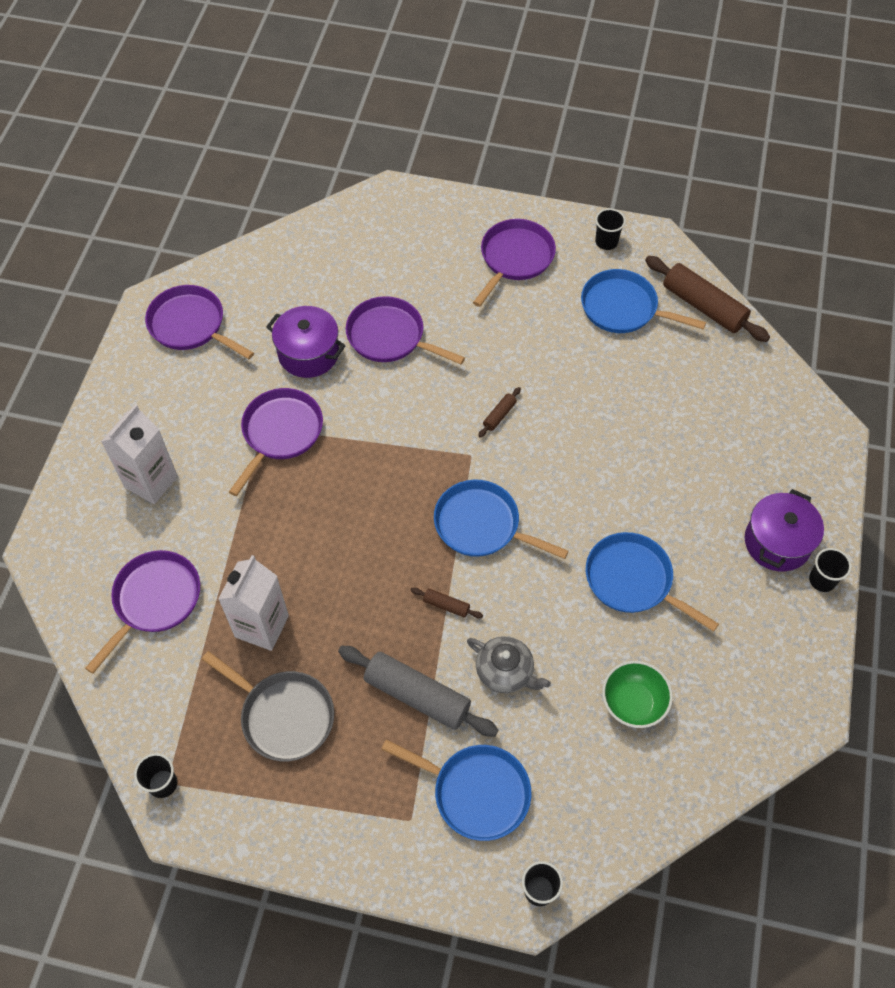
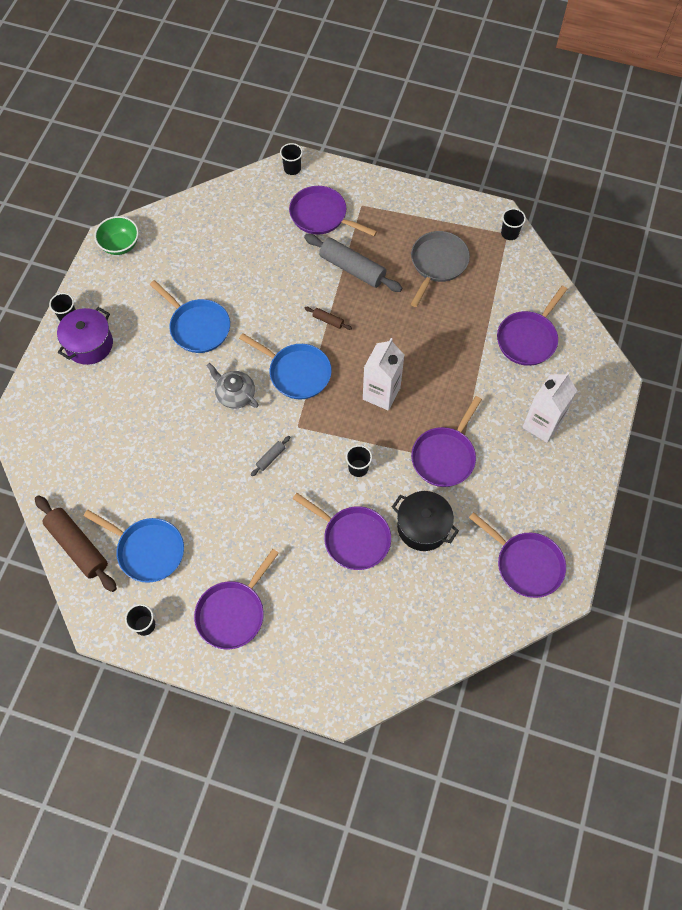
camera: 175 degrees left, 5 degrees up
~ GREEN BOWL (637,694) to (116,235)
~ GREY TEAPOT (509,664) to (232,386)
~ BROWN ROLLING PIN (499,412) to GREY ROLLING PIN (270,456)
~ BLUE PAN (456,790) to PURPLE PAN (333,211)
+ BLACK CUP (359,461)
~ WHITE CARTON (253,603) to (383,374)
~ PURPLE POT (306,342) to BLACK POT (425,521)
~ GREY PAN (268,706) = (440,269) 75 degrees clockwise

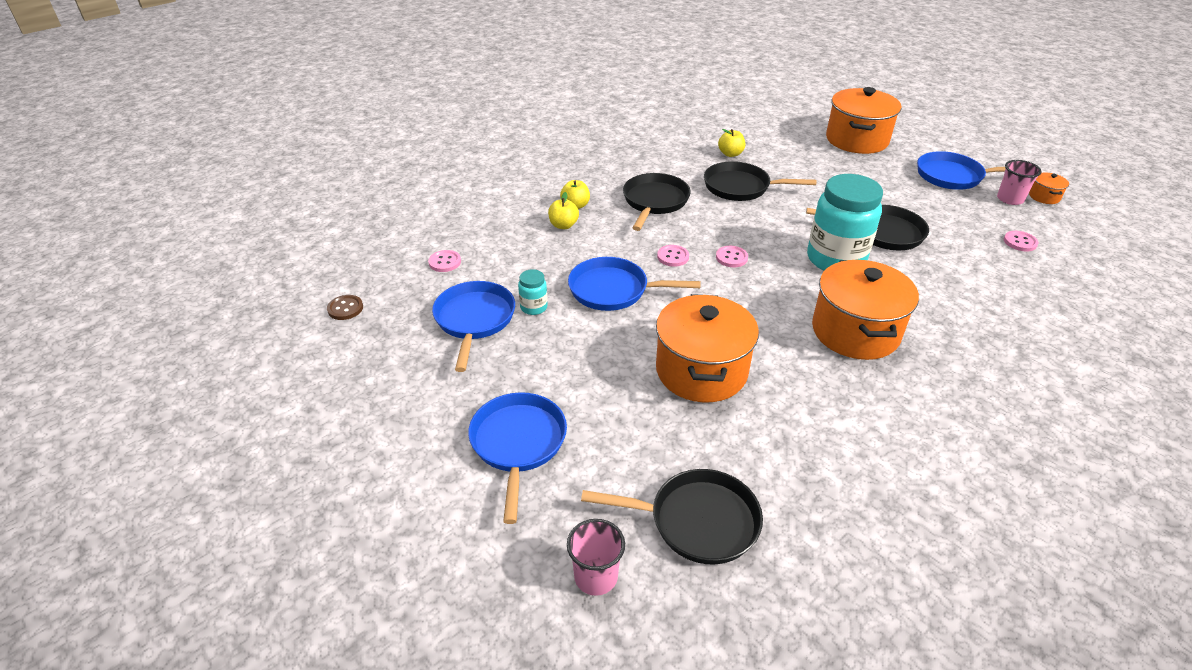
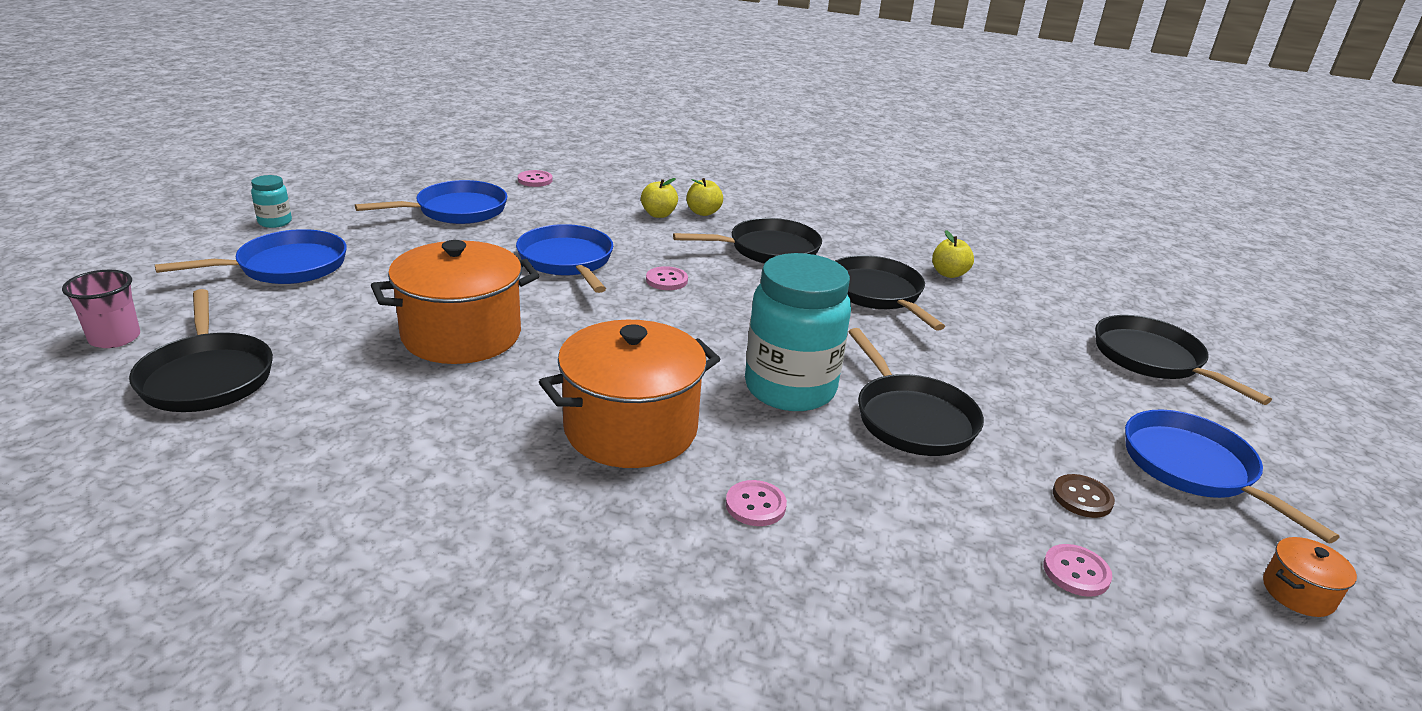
camera: 55 degrees right, 10 degrees down
~ TURQUOISE JAR (533,292) to (271,201)
~ PINK BUTTON (732,256) to (756,503)
~ BROWN BUTTON (345,307) to (1084,496)
~ ORANGE POT (863,120) to BLACK PAN (1183,360)
- PINK CUP (1019,182)

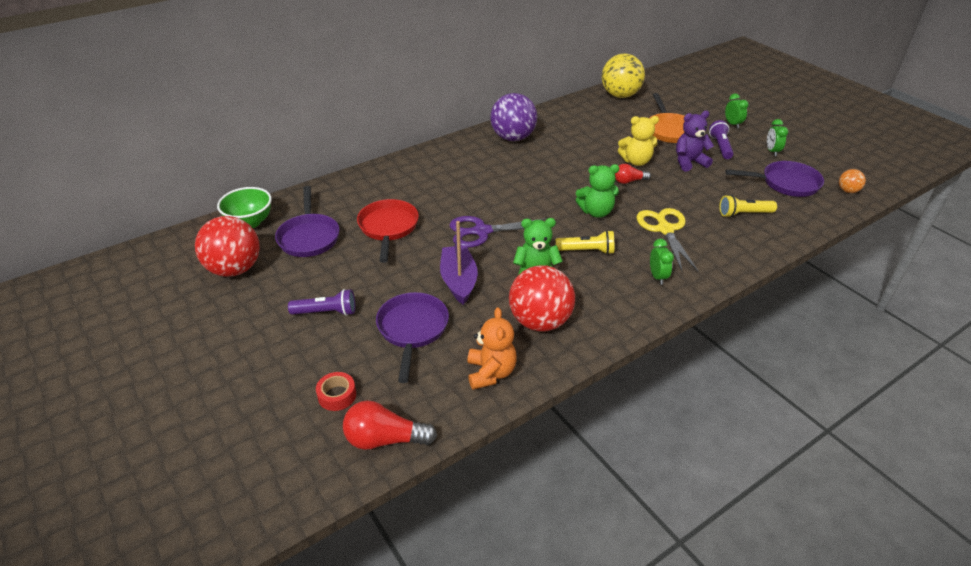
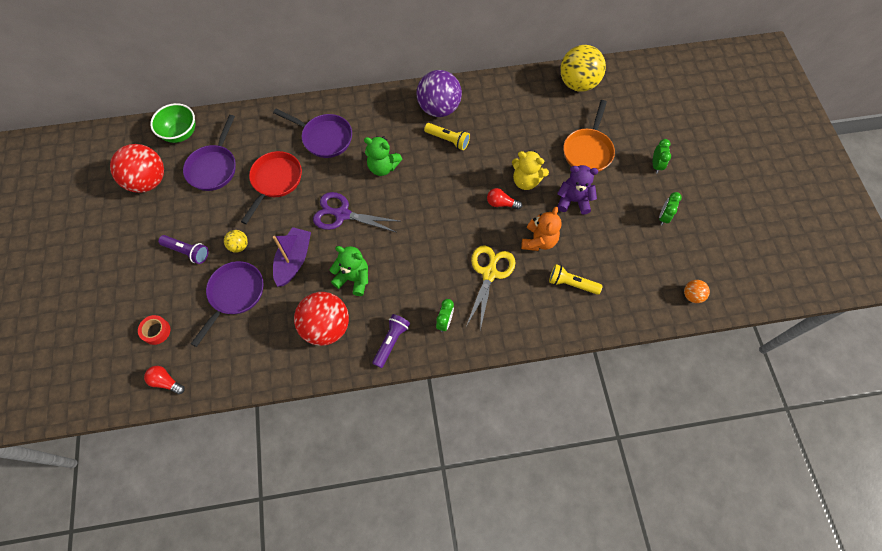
camera: 25 degrees right, 25 degrees up
~ RED LIGHT BULB (390,425) = (164,380) x0.63
+ YELLOW BALL (236,241)
~ PURPLE PAN (774,179) to (312,133)
~ GREEN TEDDY BEAR (597,191) to (383,156)
~ PURPLE FLASHLIGHT (721,139) to (391,341)
~ YELLOW FLASHLIGHT (585,242) to (447,136)
~ ORANGE TEDDY BEAR (492,348) to (541,229)

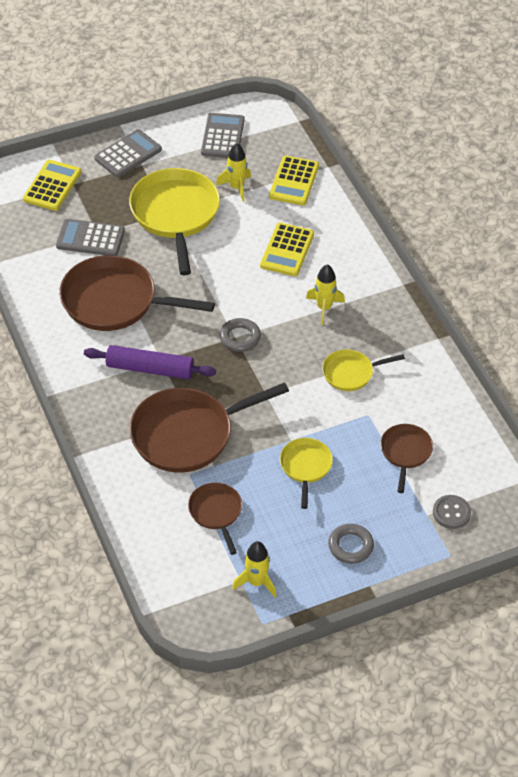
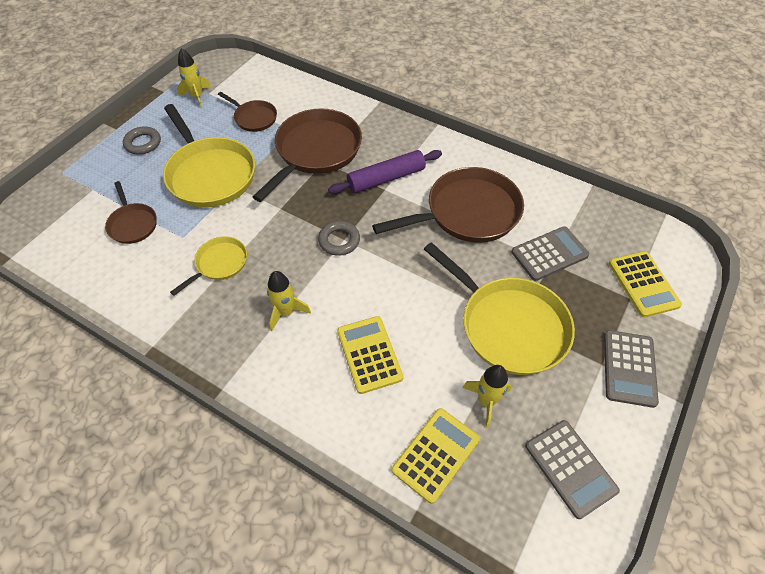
camera: 145 degrees right, 5 degrees up
~ YELLOW PAN (306,473) = (209,155) x1.93
~ YELLOW CALCULATOR (294,180) = (436,456) 60 degrees clockwise
- GREY BUTTON (452,512)

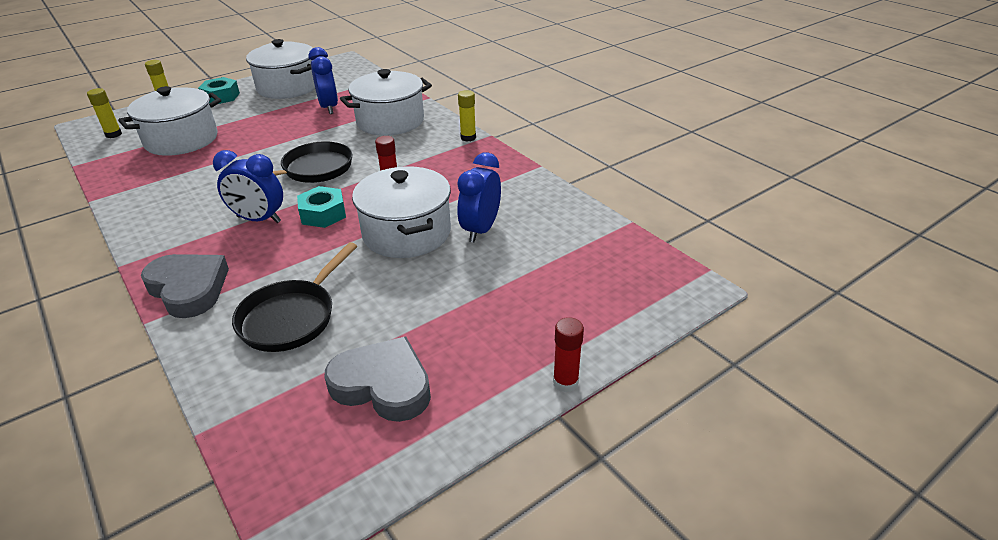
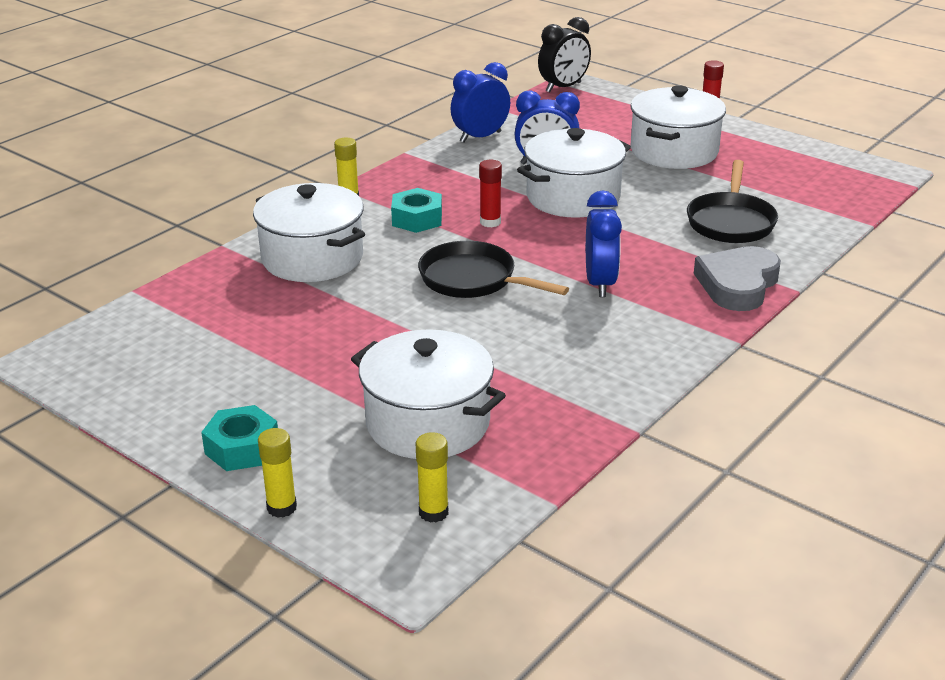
camera: 105 degrees left, 5 degrees down
~ TURQUOISE NUT (321,207) to (416,210)
~ BLUE CLOCK (323,80) to (480,102)
+ BLACK CLOCK (564,55)
~ WHITE POT (280,69) to (678,127)
~ BLACK PAN (294,297) = (732,201) 90 degrees clockwise
- GREY HEART (378,379)

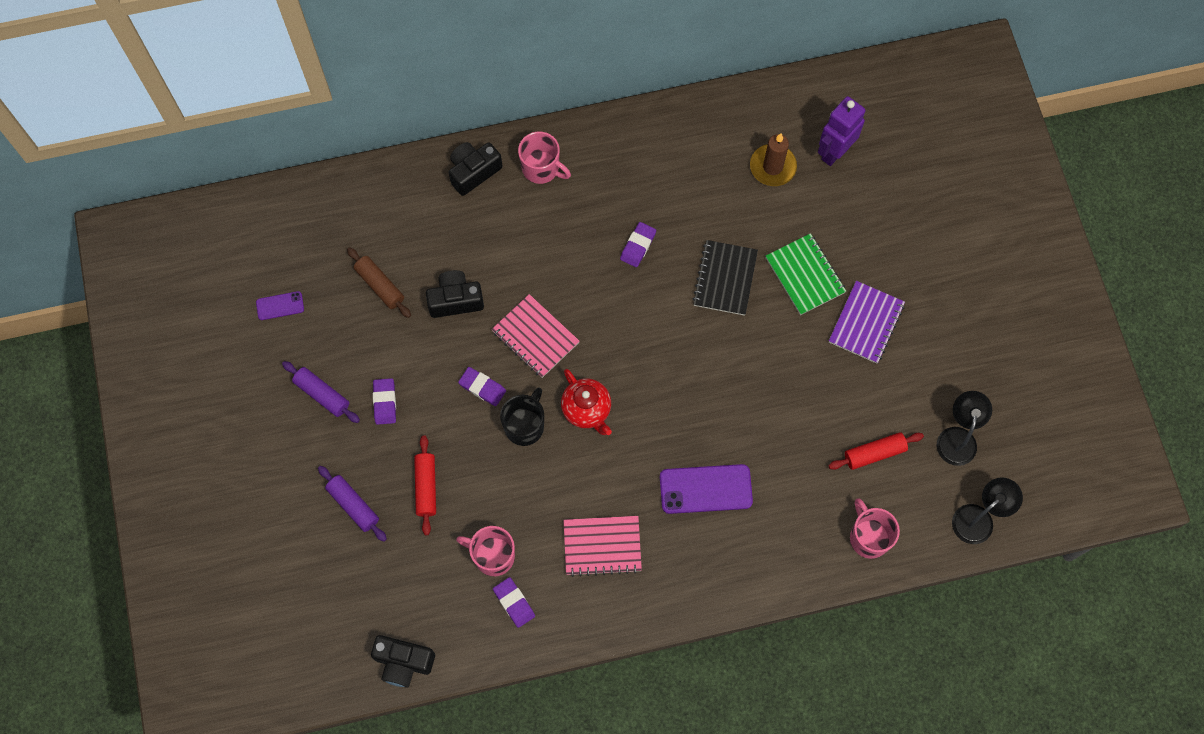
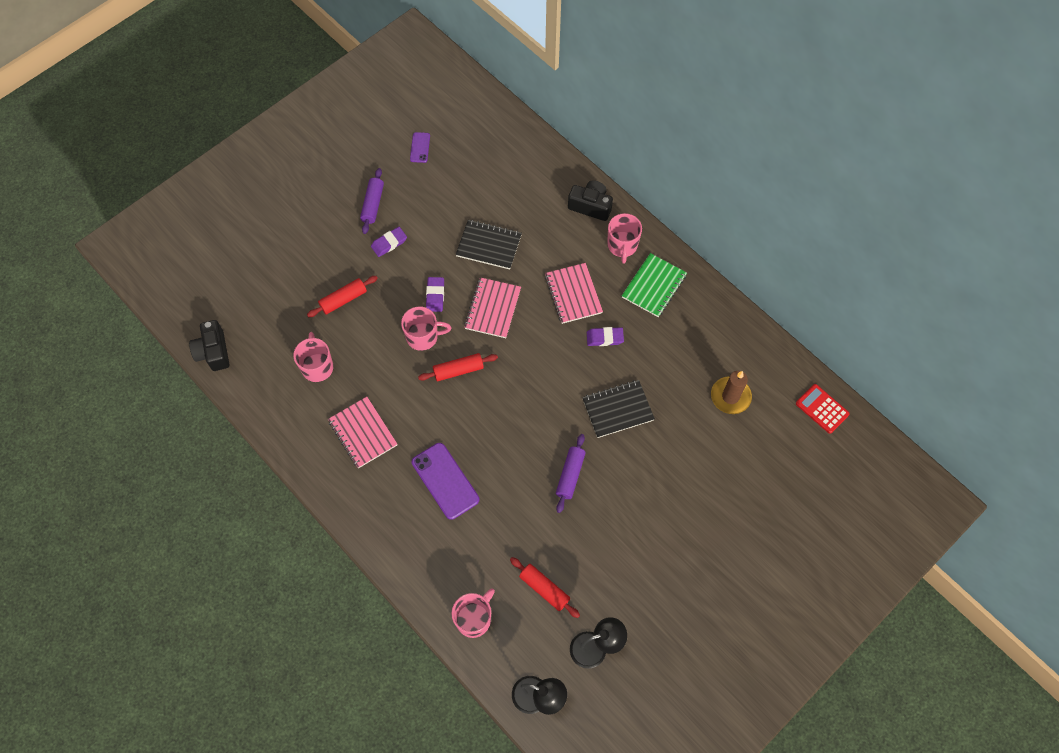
camera: 60 degrees right, 5 degrees down
~ BLACK MUG (522,417) to PINK MUG (426,328)
~ PURPLE PHONE (280,305) = (420,147) 45 degrees clockwise
~ RED TEAPOT (586,402) to RED ROLLING PIN (458,367)
~ BLACK CAMERA (455,294) to BLACK NOTEBOOK (489,244)
+ PINK NOTEBOOK (574,293)
~ PURPLE ROLLING PIN (352,504) to (571,473)
~ GREEN NOTEBOOK (806,274) to (654,285)
+ RED CALCULATOR (823,409)
- BROWN ROLLING PIN (379,282)
- PURPLE ERASER (514,602)
- PURPLE ROBOT (841,131)
- PURPLE NOTEBOOK (867,322)

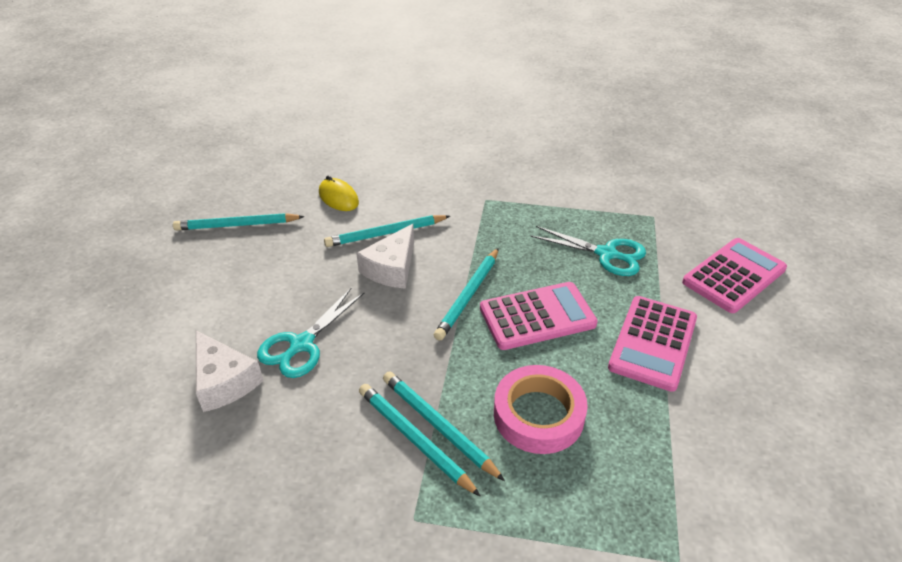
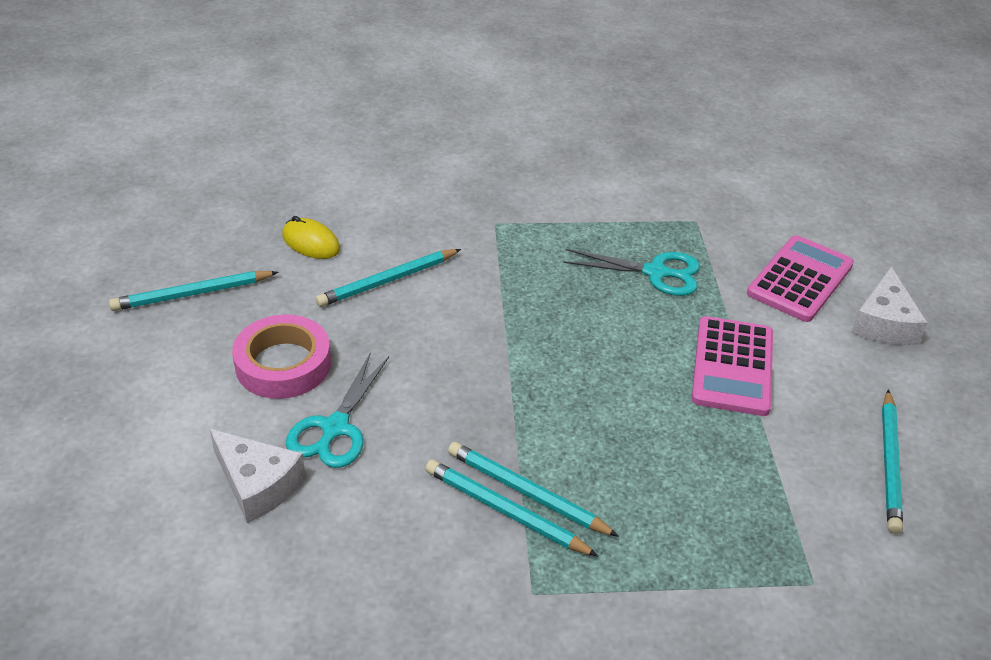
camera: 15 degrees left, 0 degrees up
~ PINK TAPE (541,409) to (281,356)
~ WHITE CHEESE (385,256) to (889,306)
~ TURQUOISE PENCIL (466,294) to (892,461)
- PINK CALCULATOR (539,316)

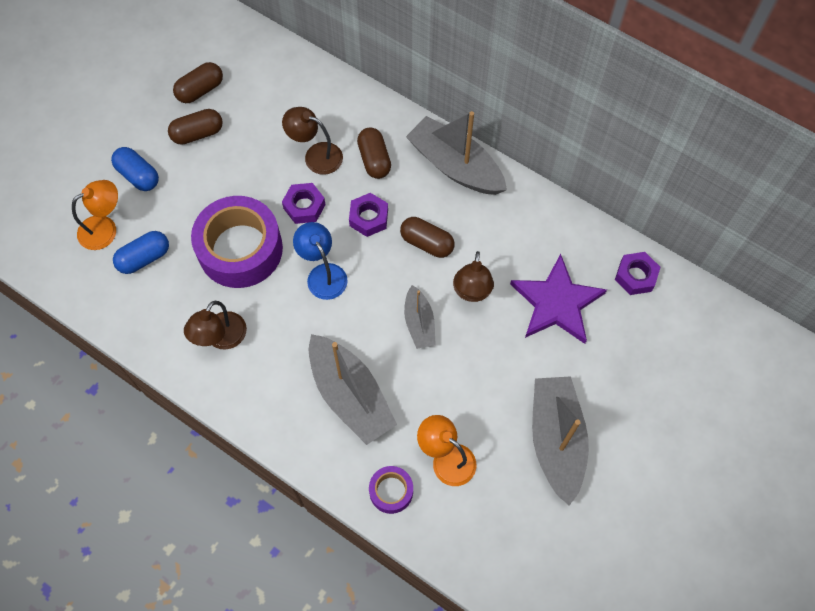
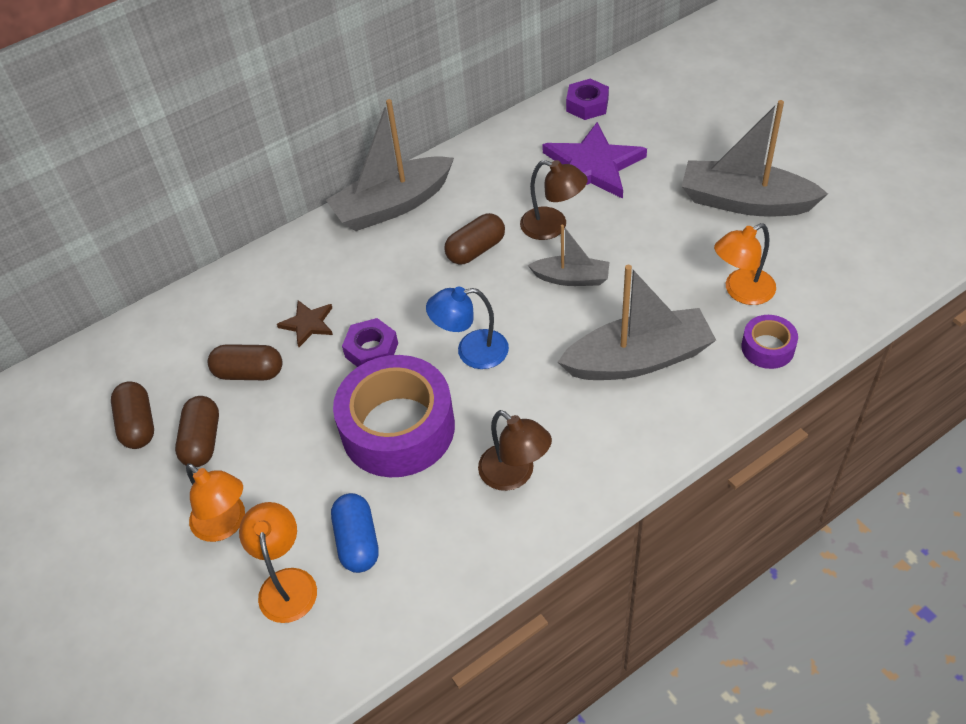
camera: 65 degrees left, 15 degrees down
~ BLUE CAPSULE (135,169) to ORANGE LAMP (215,502)
~ BROWN CAPSULE (374,153) to (245,362)
~ BROWN LAMP (312,141) to BROWN STAR (305,323)
- PURPLE NUT (368,215)

